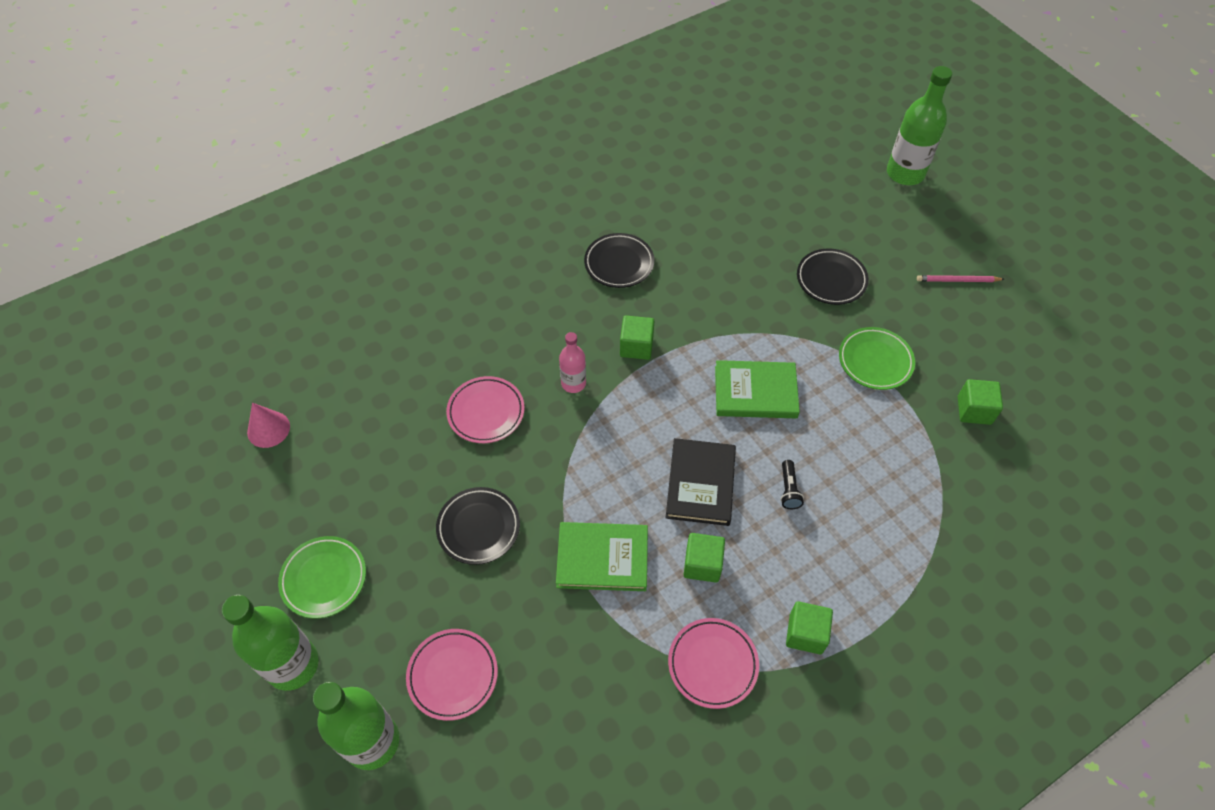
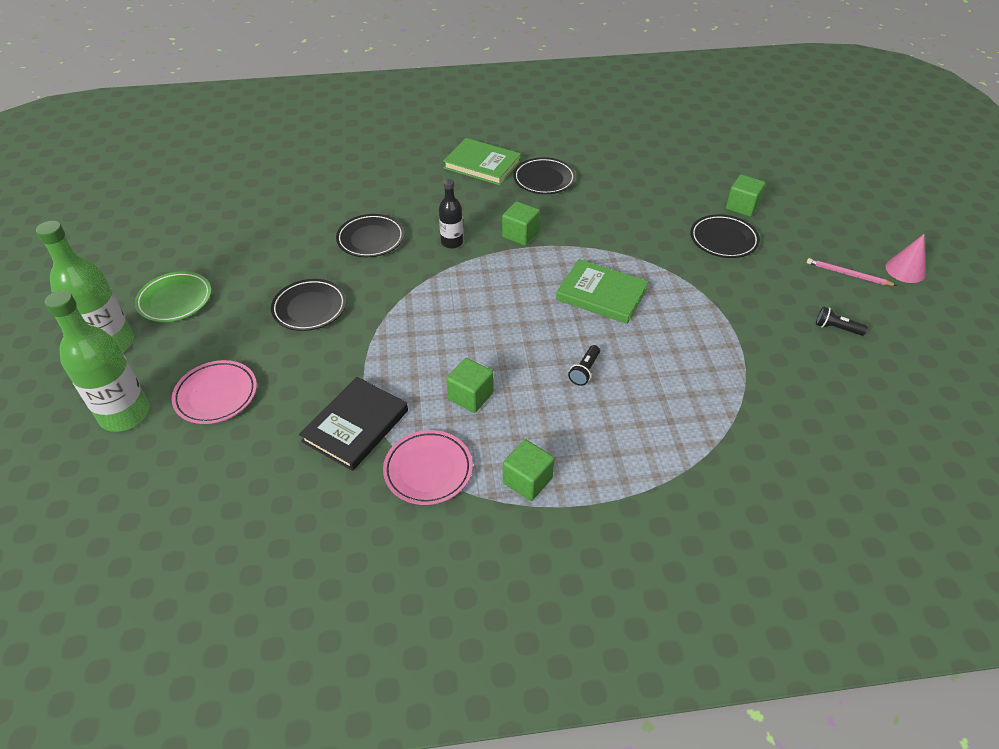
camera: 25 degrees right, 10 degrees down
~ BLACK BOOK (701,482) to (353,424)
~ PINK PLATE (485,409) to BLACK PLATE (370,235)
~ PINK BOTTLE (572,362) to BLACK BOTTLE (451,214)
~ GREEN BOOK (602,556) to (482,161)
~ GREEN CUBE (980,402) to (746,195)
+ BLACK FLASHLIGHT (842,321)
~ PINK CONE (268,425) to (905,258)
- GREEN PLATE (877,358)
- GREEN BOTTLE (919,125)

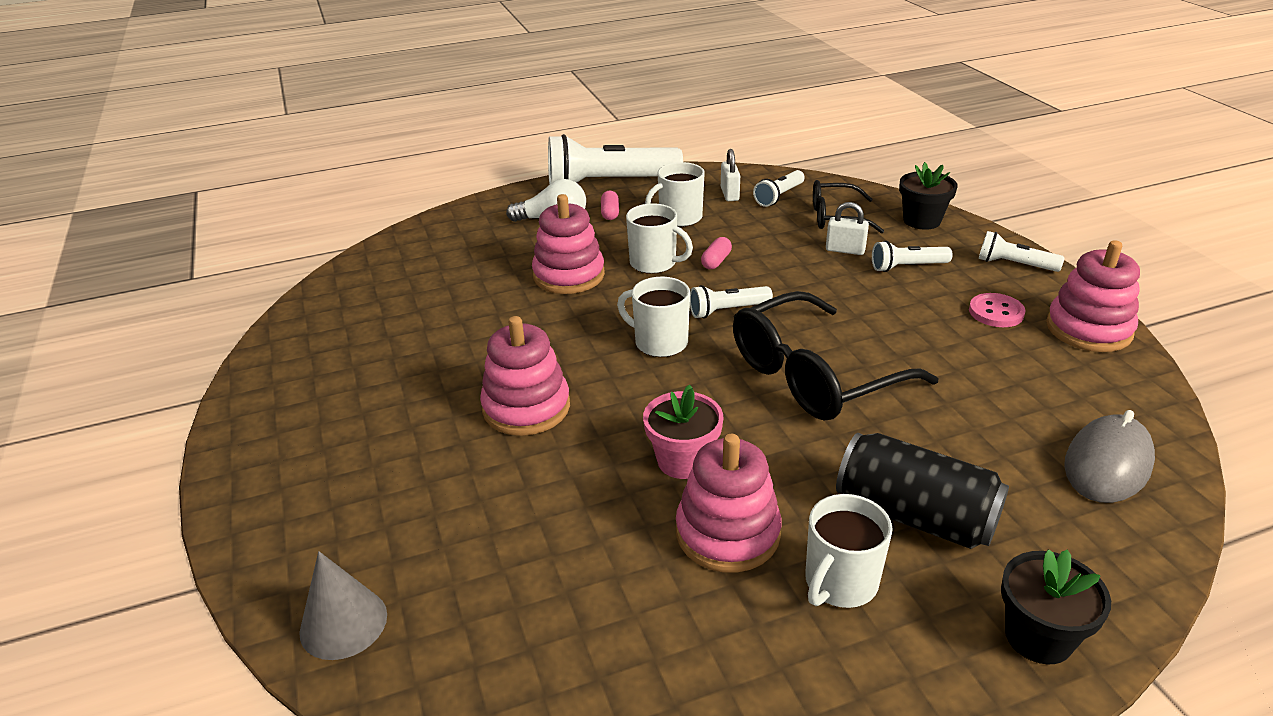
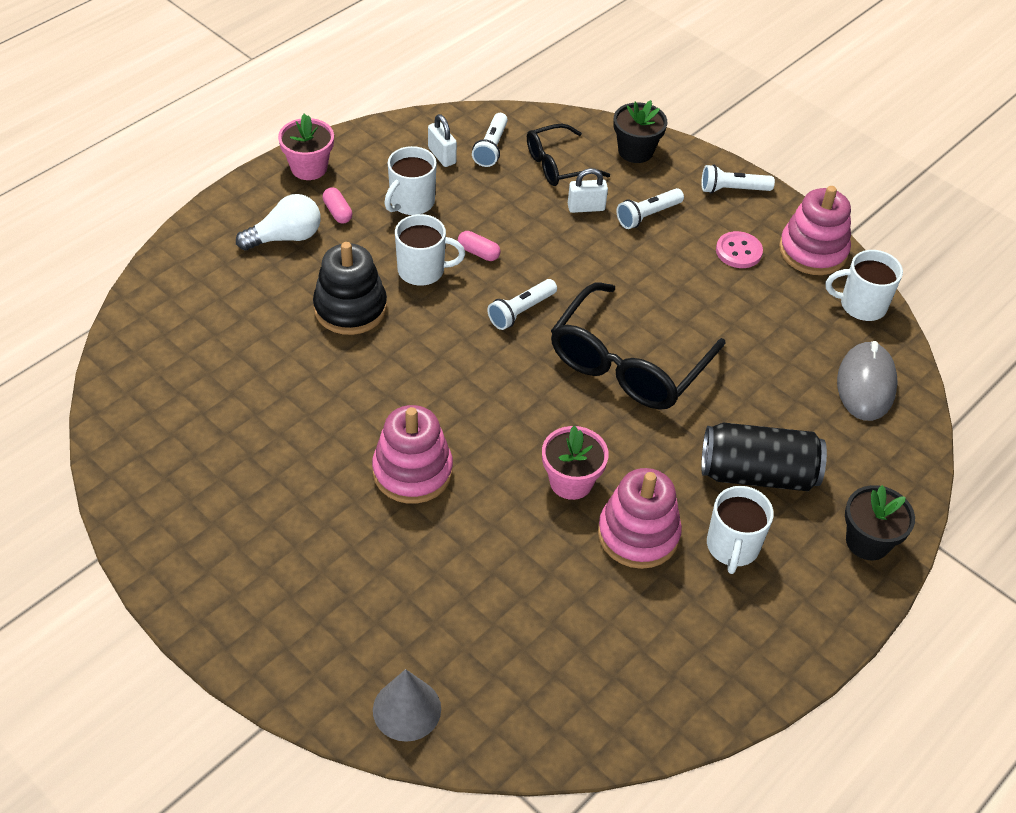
camera: 30 degrees left, 15 degrees up
~ WHITE FLASHLIGHT (615,159) to PINK FLOWER POT (306,146)
~ PINK STACKING TOY (568,244) to BLACK STACKING TOY (350,288)
~ PINK CAPSULE (716,253) = (479,246) 60 degrees counterclockwise
~ WHITE MUG (653,317) to (864,285)

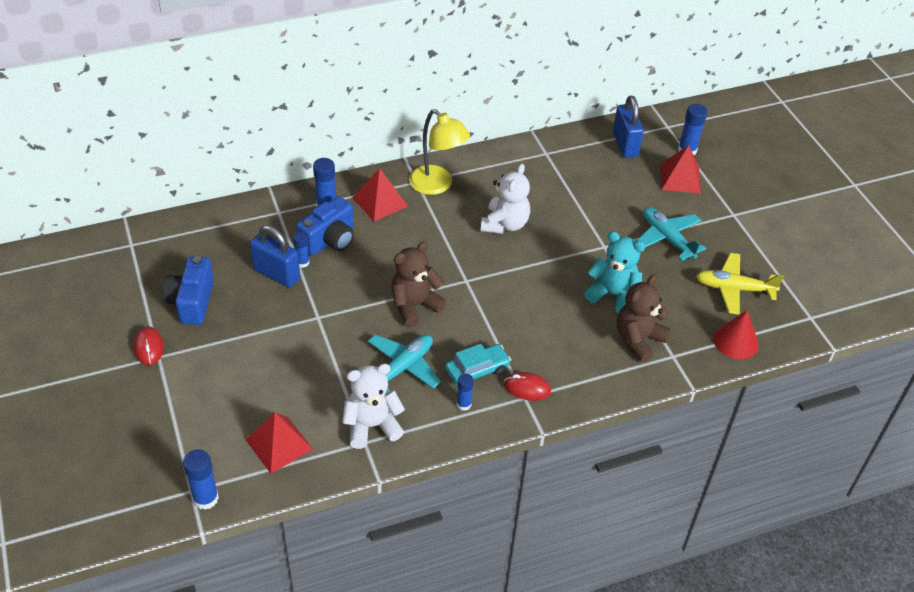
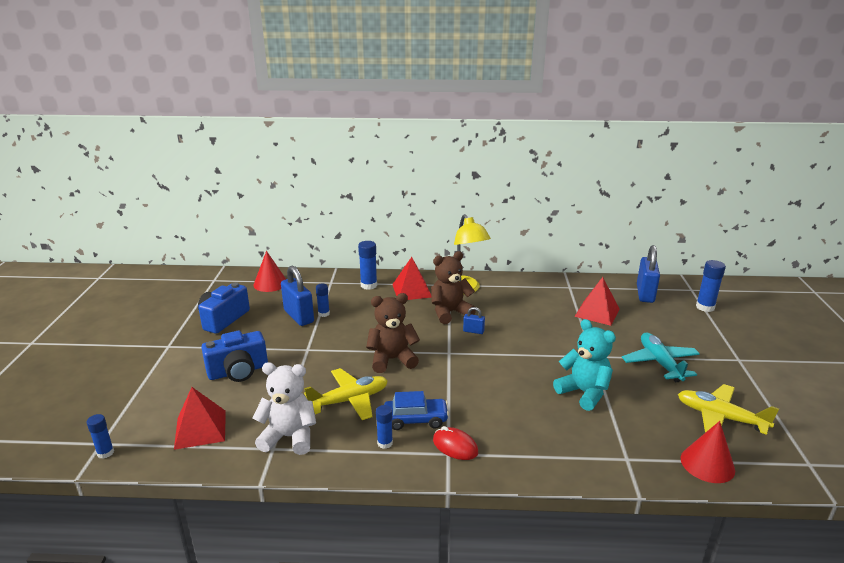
camera: 25 degrees right, 20 degrees down
~ BLUE GLUE STICK (201,479) = (100,436) x0.64
~ BLUE CAMERA (325,226) to (234,356)
+ RED CONE (269,271)
~ TURQUOISE PLANE (404,363) to YELLOW PLANE (346,394)
~ TURQUOISE CAR (478,364) to BLUE CAR (416,410)
~ BROWN TEDDY BEAR (644,318) to (453,287)
+ BLUE PADLOCK (474,320)
~ RED PYRAMID (680,169) to (597,301)
- RED MOUSE (148,345)
- WHITE TEDDY BEAR (505,199)

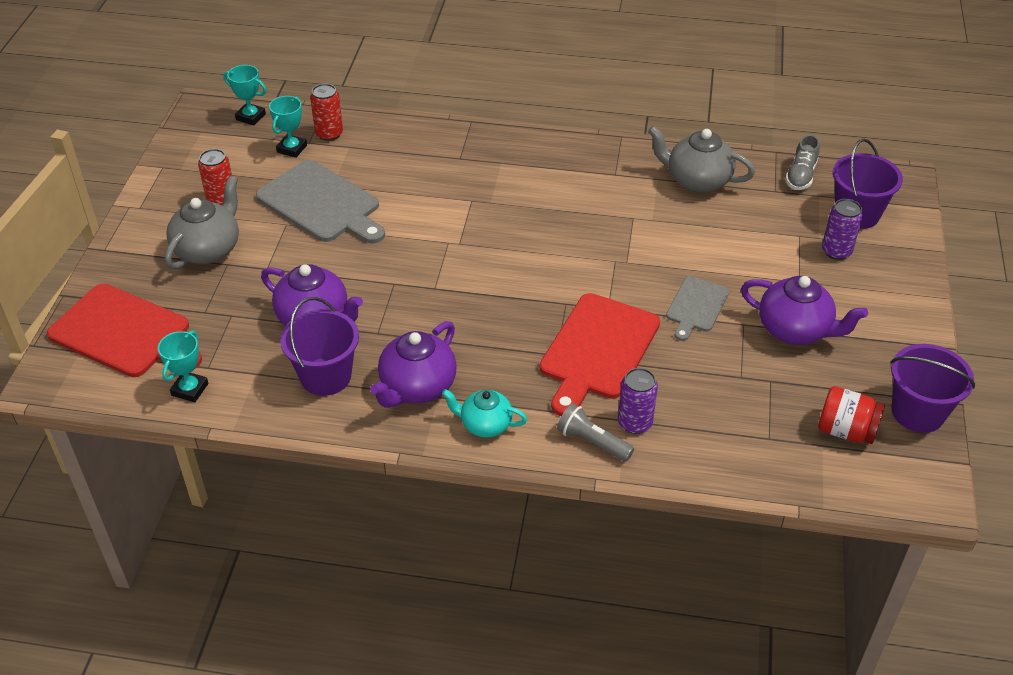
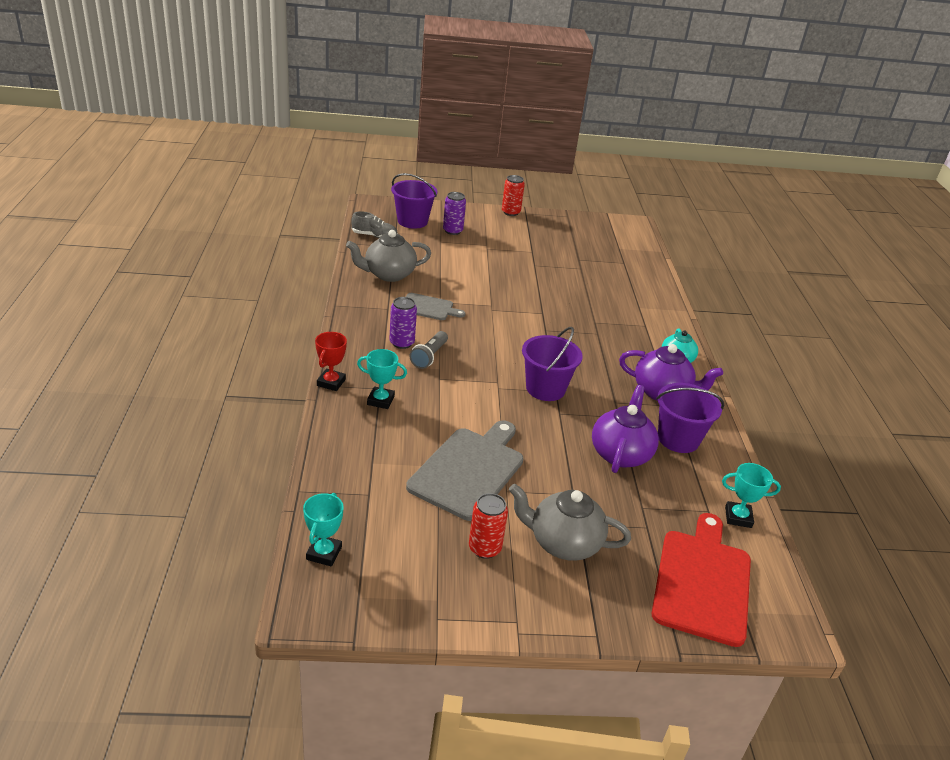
camera: 105 degrees left, 10 degrees down
+ RED TROPHY (331,361)
~ GREY TEAPOT (701,159) = (388,256) 60 degrees clockwise
~ TURQUOISE TROPHY (288,127) to (382,379)
~ PURPLE CAN (638,401) to (403,323)
~ GREY CUTTING BOARD (697,308) to (435,306)
~ GREY FLASHLIGHT (595,432) to (429,350)
~ RED CAN (326,112) to (513,195)
~ PURPLE BUCKET (932,388) to (552,364)
- RED CUTTING BOARD (600,354)
- PURPLE TEAPOT (804,310)
- RED JAR (851,415)

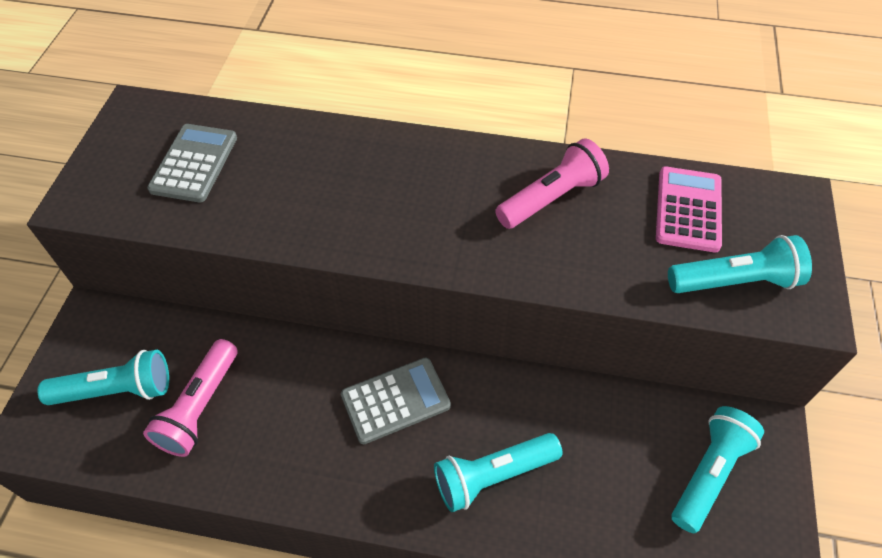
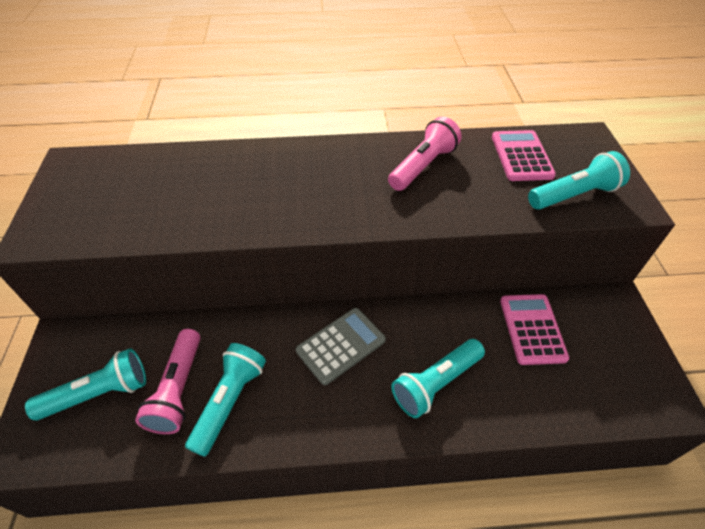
camera: 15 degrees left, 5 degrees down
~ TURQUOISE FLASHLIGHT (718,469) to (225,400)
+ PINK CALCULATOR (534,329)
- GREY CALCULATOR (192,163)

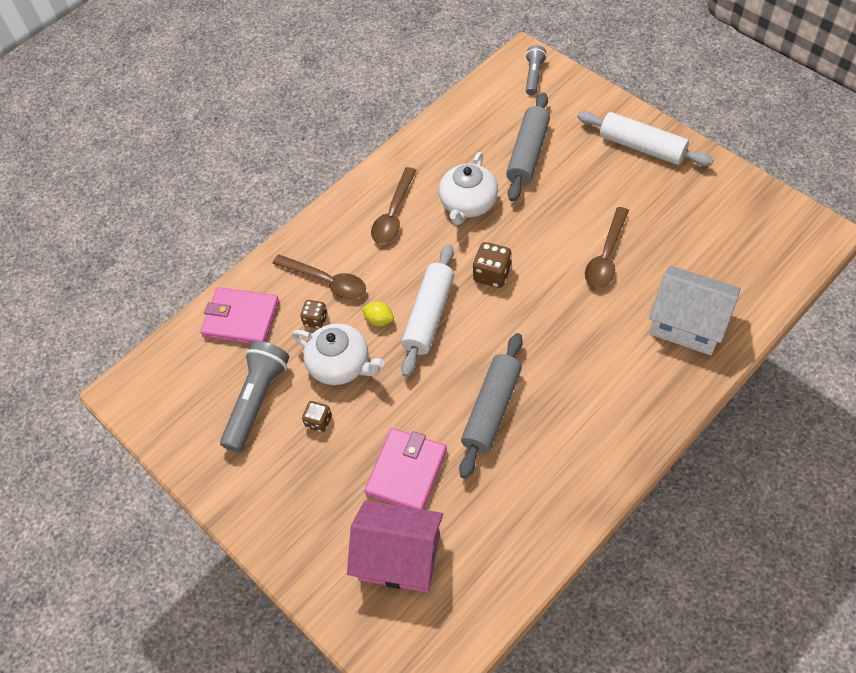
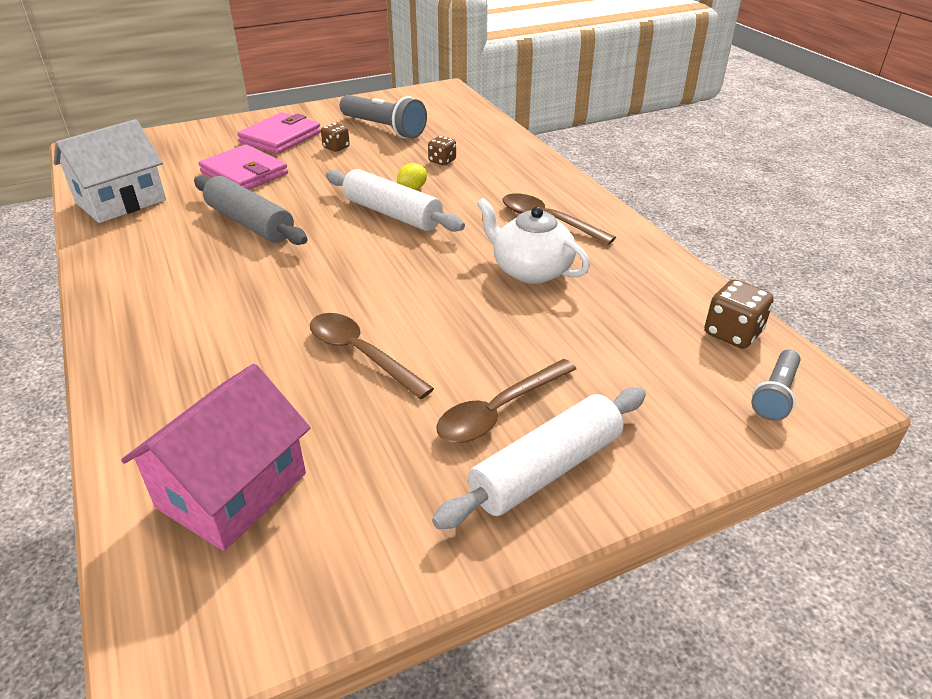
camera: 105 degrees right, 20 degrees down
~ WHITE HOUSE (695,310) to (110,171)
~ PINK HOUSE (395,546) to (215,457)
~ PINK WALLET (239,315) to (279,133)
~ BROWN SPOON (319,276) to (506,401)
~ BROWN DICE (492,265) to (739,314)
~ GREY FLASHLIGHT (536,70) = (776,385) 90 degrees clockwise
- WHITE TEAPOT (338,354)
- GREY ROLLING PIN (528,147)

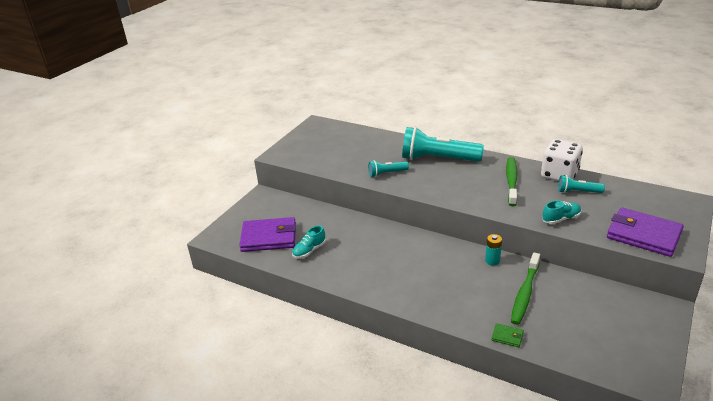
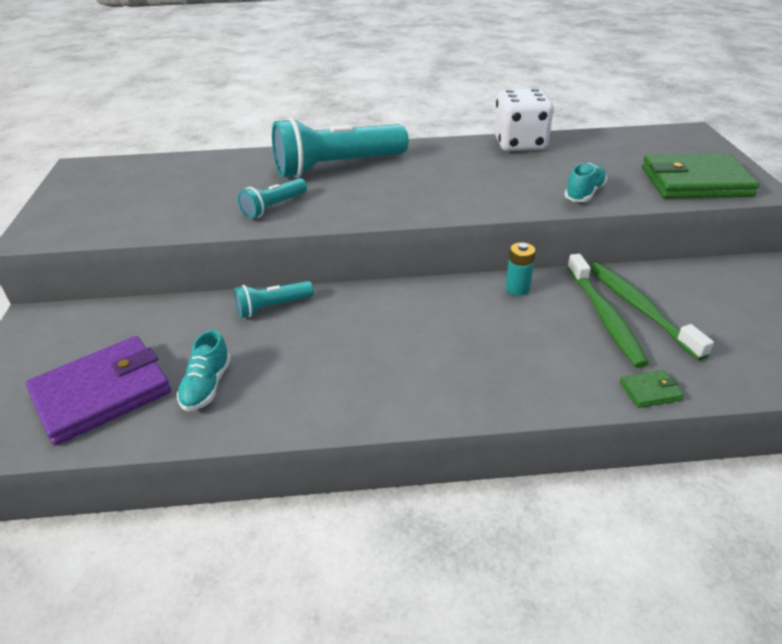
camera: 35 degrees left, 5 degrees up
~ TURQUOISE FLASHLIGHT (581,184) to (274,299)
~ GREEN TOOTHBRUSH (511,181) to (652,311)
~ PURPLE WALLET (645,232) to GREEN WALLET (700,176)

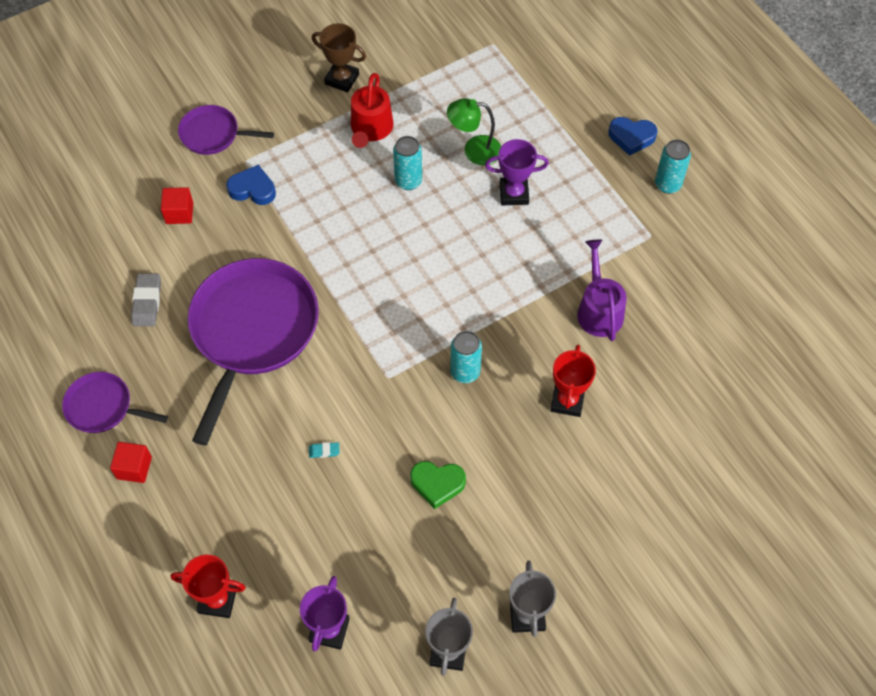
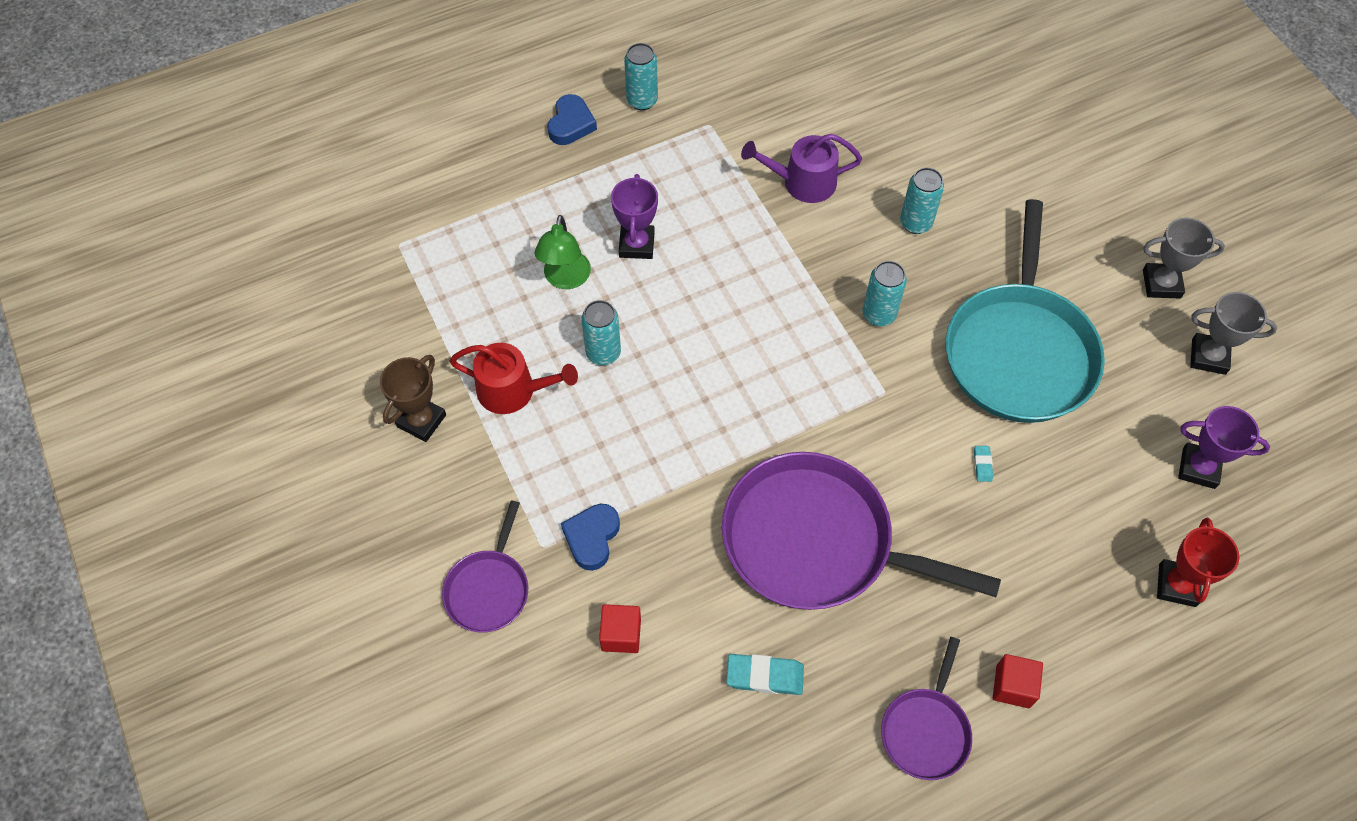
camera: 85 degrees left, 0 degrees up
~ GREY ERASER (146,299) to TURQUOISE ERASER (765,674)
~ RED TROPHY (573,381) to TURQUOISE CAN (922,201)
~ GREEN HEART (438,485) to TURQUOISE PAN (1025,311)

